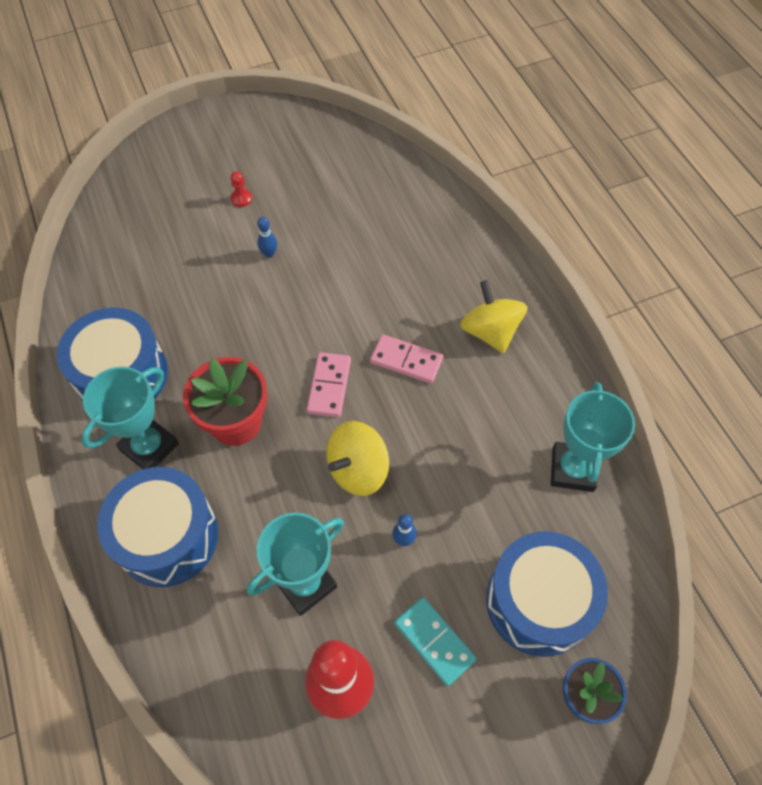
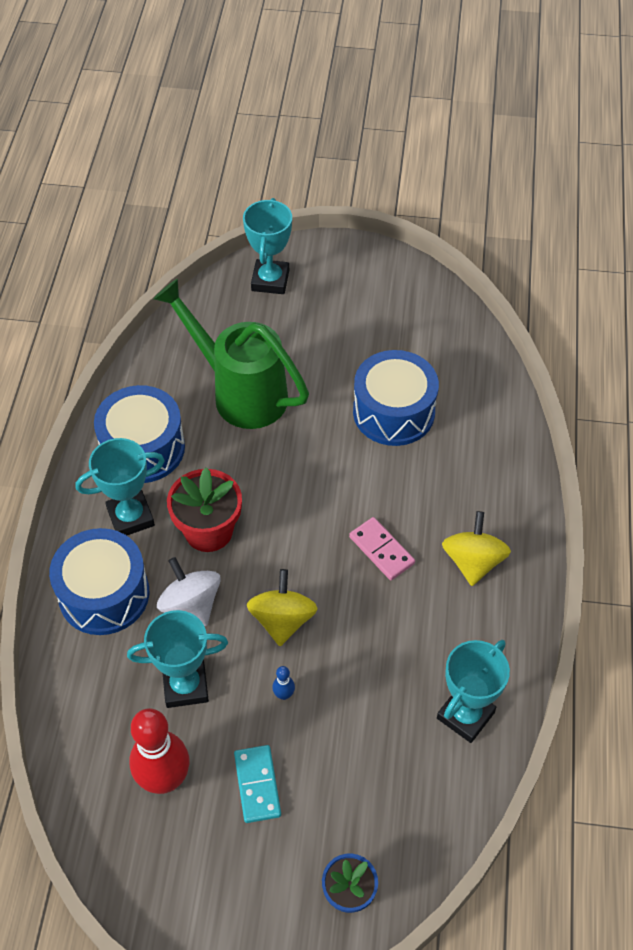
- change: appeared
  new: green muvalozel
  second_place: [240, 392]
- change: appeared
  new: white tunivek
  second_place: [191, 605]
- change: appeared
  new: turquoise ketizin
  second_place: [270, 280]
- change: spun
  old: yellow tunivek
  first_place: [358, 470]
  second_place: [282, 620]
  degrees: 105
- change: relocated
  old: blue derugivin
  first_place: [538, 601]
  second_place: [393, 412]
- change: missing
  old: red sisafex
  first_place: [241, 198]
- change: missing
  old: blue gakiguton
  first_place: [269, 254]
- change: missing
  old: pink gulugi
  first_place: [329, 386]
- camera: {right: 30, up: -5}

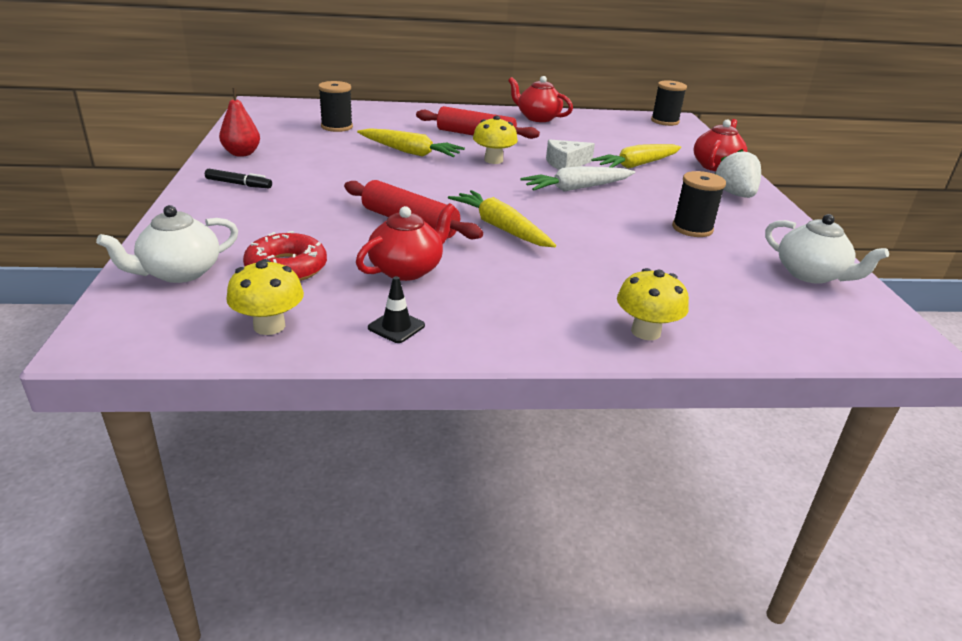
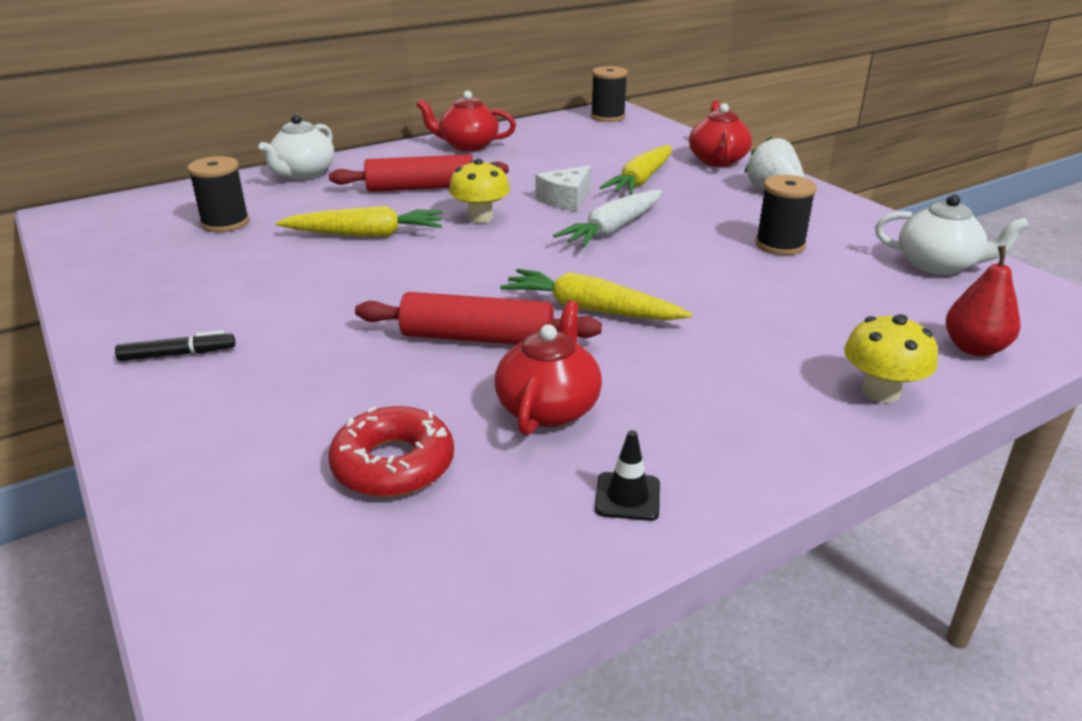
- change: relocated
  old: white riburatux
  first_place: [179, 273]
  second_place: [303, 174]
- change: relocated
  old: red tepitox
  first_place: [242, 153]
  second_place: [974, 348]
- change: missing
  old: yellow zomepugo
  first_place: [269, 326]
- camera: {right: -25, up: 0}

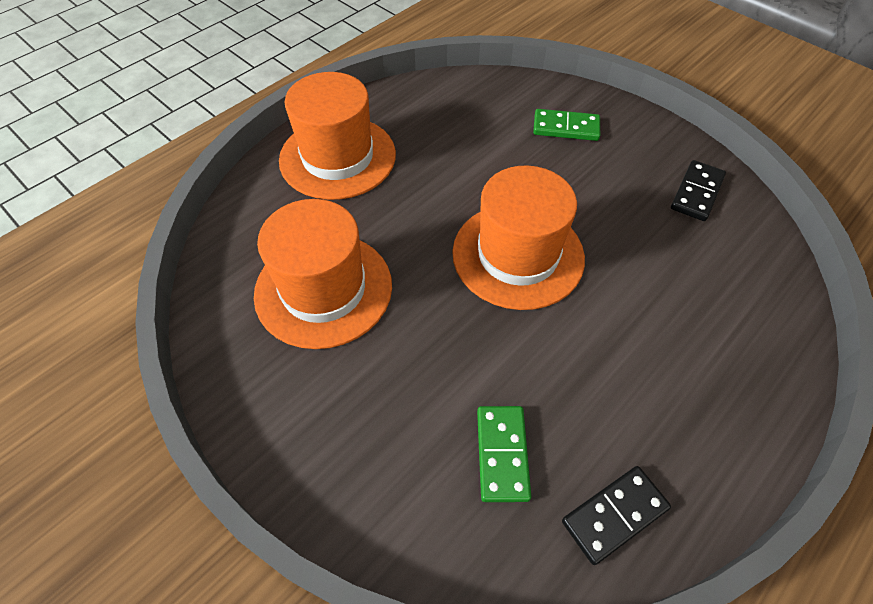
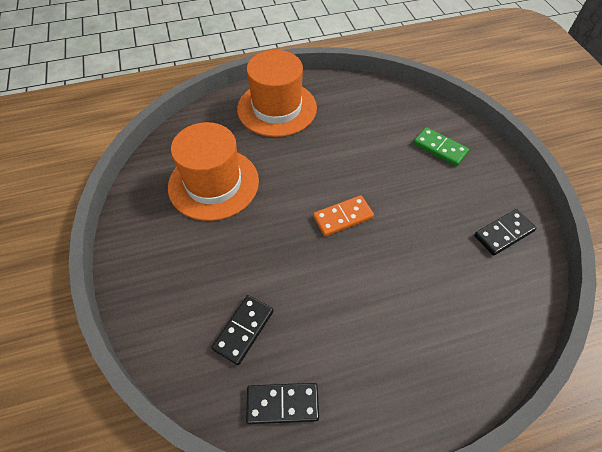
- change: colour
  old: green gulugi
  new: black gulugi
  first_place: [502, 454]
  second_place: [243, 330]
- change: exchanged
  old: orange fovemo
  new: orange gulugi
  first_place: [518, 255]
  second_place: [343, 217]
- camera: {right: 30, up: 0}

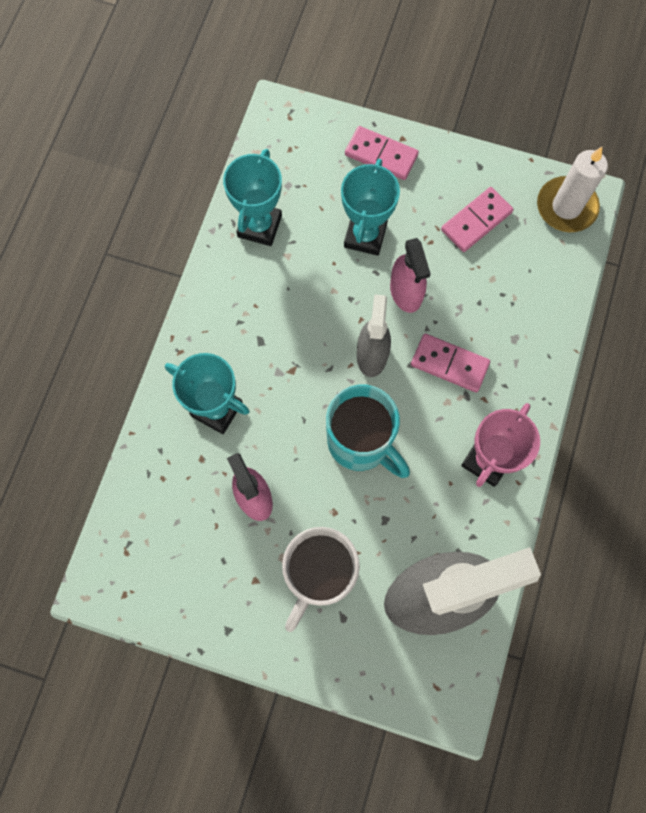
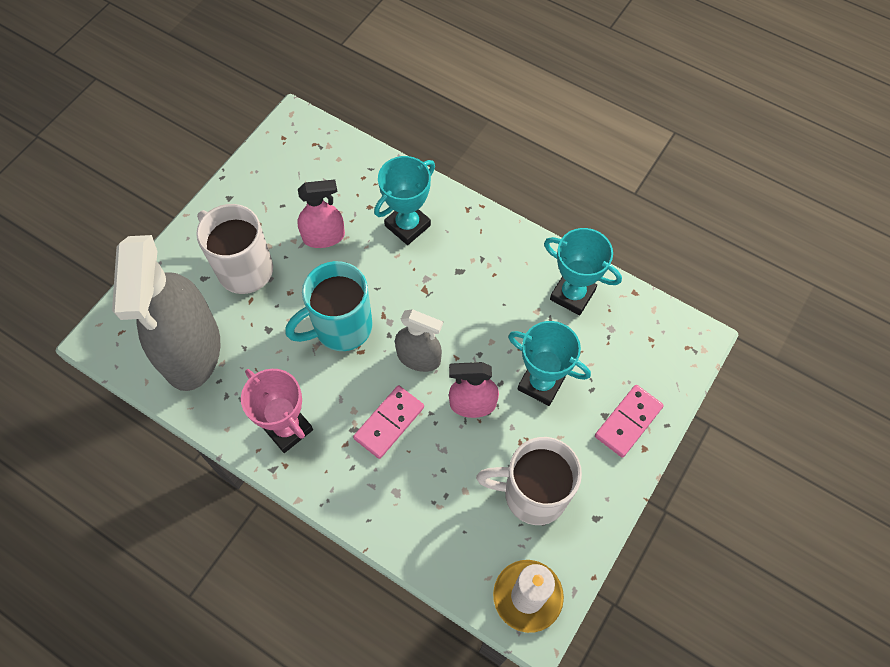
- change: exchanged
  old: pink gulugi
  new: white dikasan
  first_place: [476, 221]
  second_place: [532, 494]
- camera: {right: 105, up: -10}

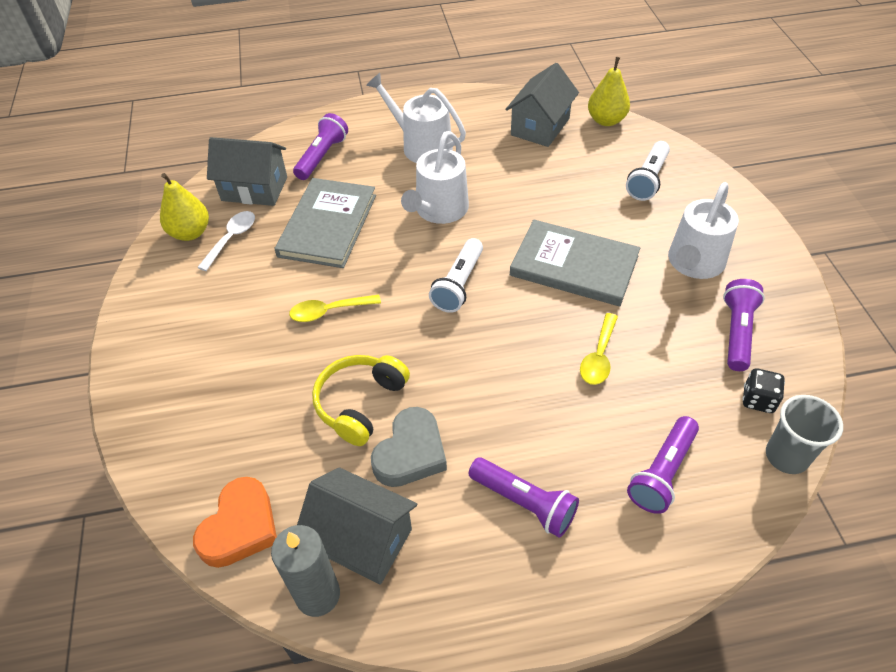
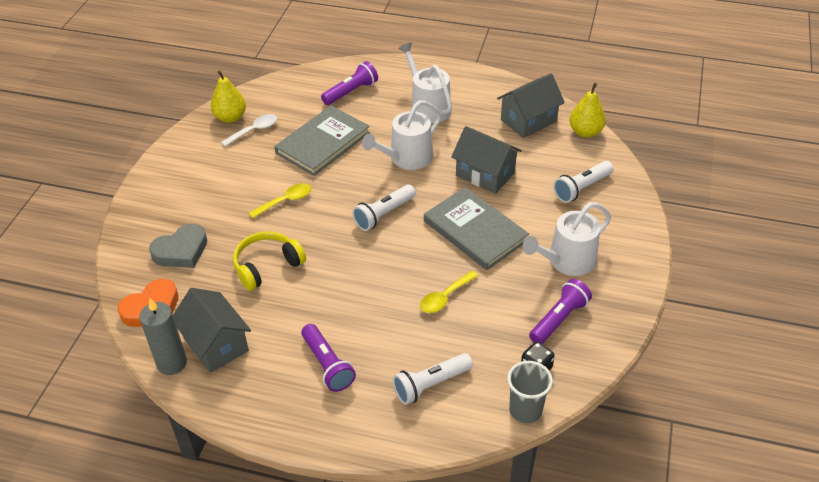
- change: relocated
  old: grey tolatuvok
  first_place: [410, 453]
  second_place: [181, 251]
- change: spun
  old: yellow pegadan
  first_place: [329, 311]
  second_place: [285, 201]
  degrees: 135
- change: colour
  old: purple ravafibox
  new: white ravafibox
  first_place: [662, 472]
  second_place: [431, 384]
- change: relocated
  old: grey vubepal
  first_place: [254, 189]
  second_place: [485, 174]
- camera: {right: 25, up: -5}

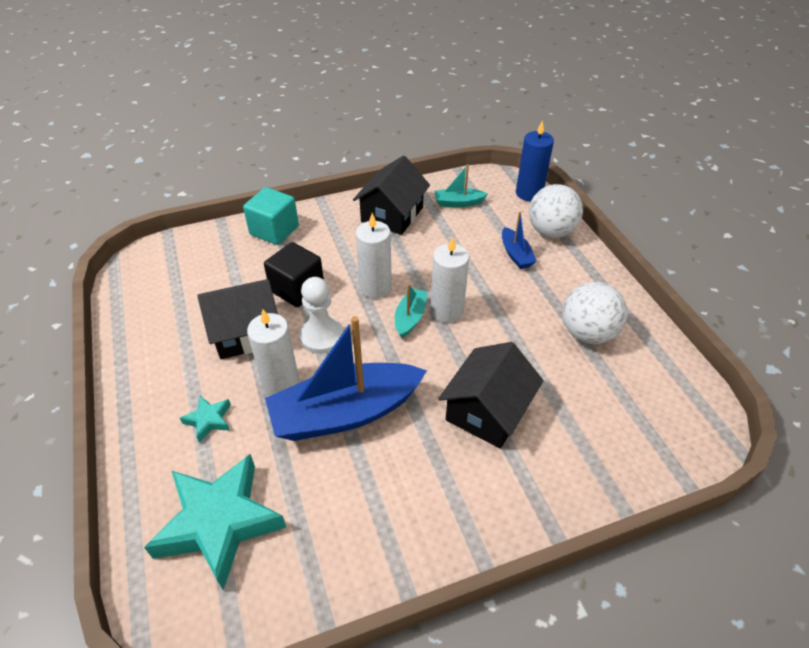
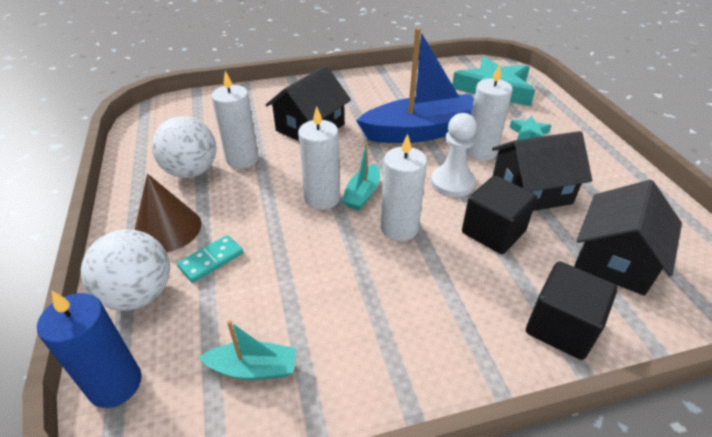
- change: appeared
  new: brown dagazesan
  second_place: [167, 229]
- change: exchanged
  old: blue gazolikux
  new: turquoise gulugi
  first_place: [516, 254]
  second_place: [211, 260]
- change: appeared
  new: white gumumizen
  second_place: [242, 159]
- change: colour
  old: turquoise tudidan
  new: black tudidan
  first_place: [274, 230]
  second_place: [561, 327]
- change: relocated
  old: black vubepal
  first_place: [392, 214]
  second_place: [615, 259]
- camera: {right: -175, up: -5}

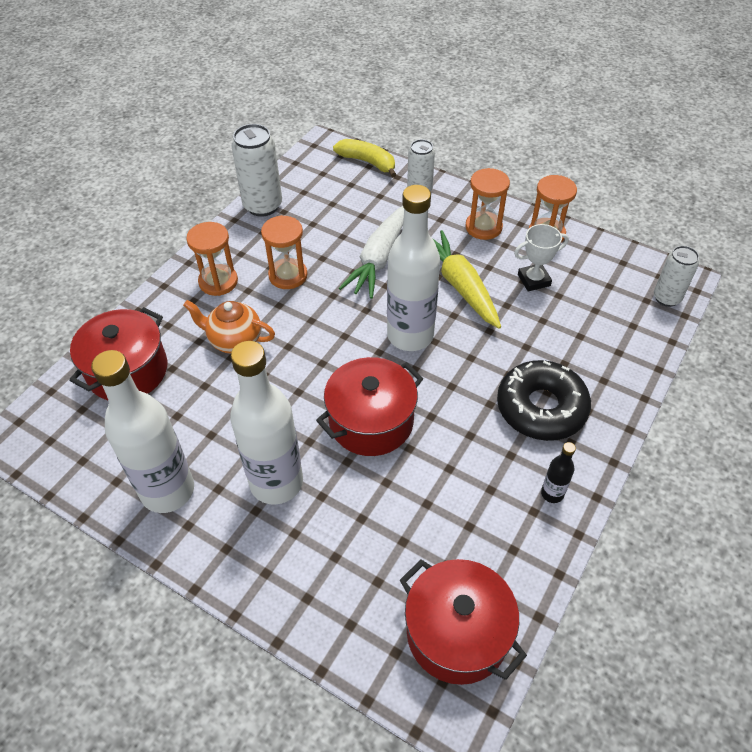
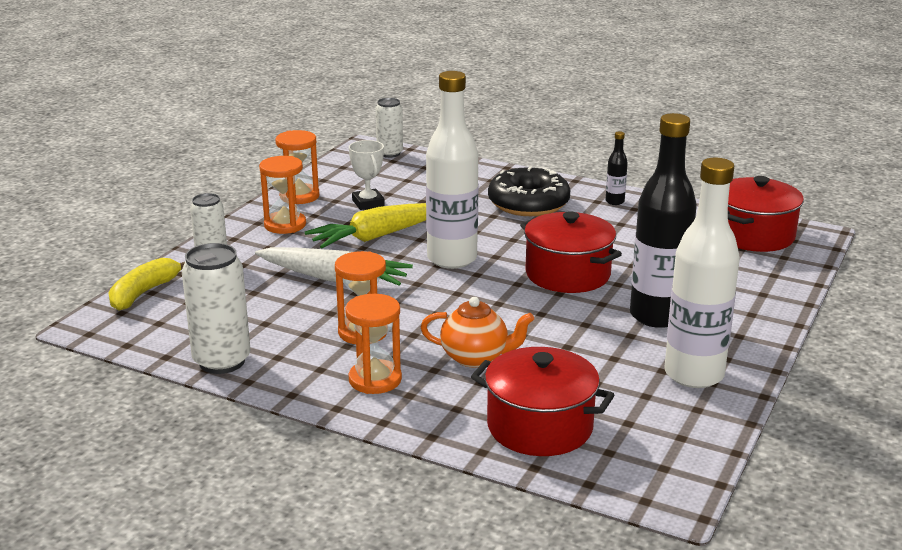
- change: spun
  old: orange riburatux
  first_place: [234, 340]
  second_place: [475, 357]
  degrees: -90
- change: colour
  old: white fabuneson
  new: black fabuneson
  first_place: [276, 482]
  second_place: [656, 316]
- camera: {right: -95, up: -25}

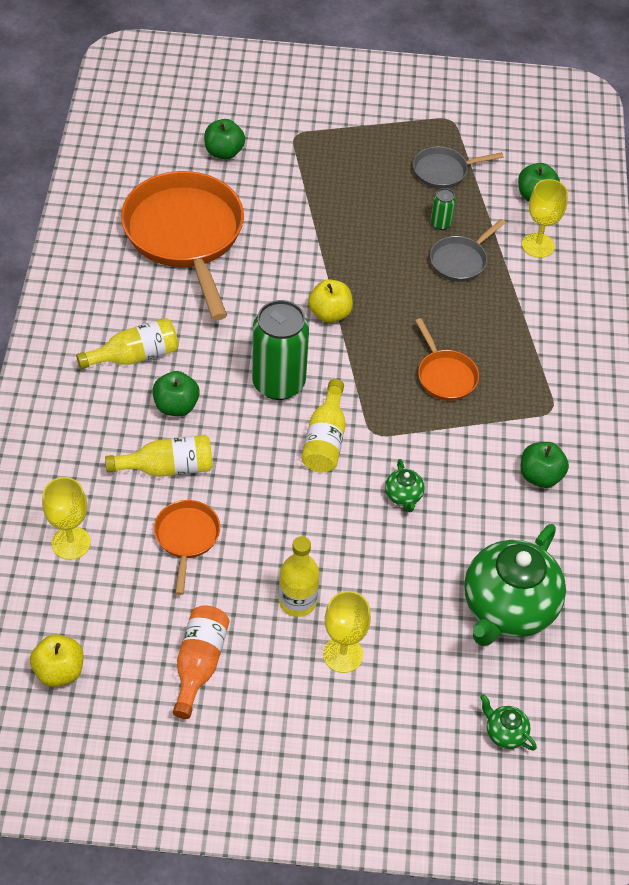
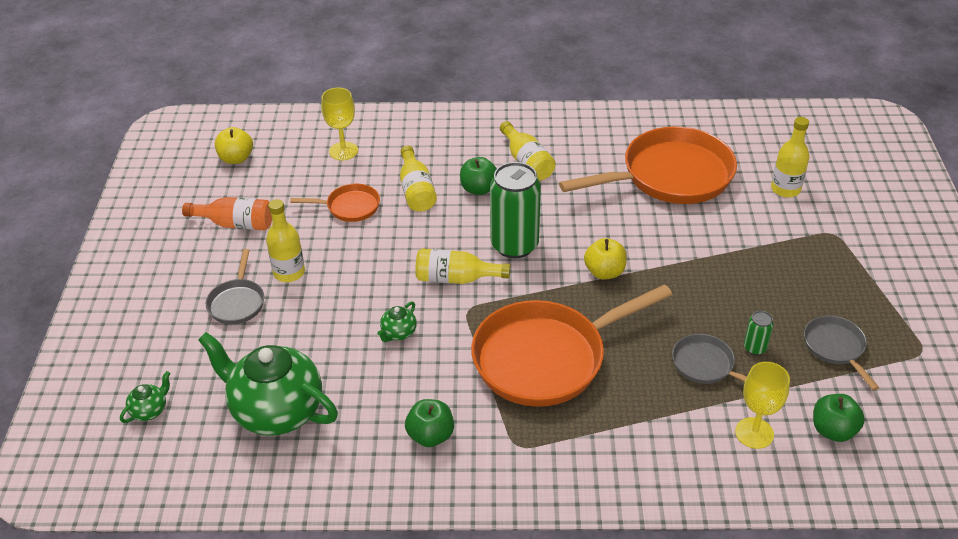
- change: exchanged
  old: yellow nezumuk
  new: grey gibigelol
  first_place: [343, 654]
  second_place: [237, 302]
- change: spun
  old: green riburatux
  first_place: [403, 496]
  second_place: [398, 333]
  degrees: -45
- change: size
  old: orange gibigelol
  first_place: [445, 376]
  second_place: [546, 358]
  factor: 2.13
- change: exchanged
  old: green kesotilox
  new: yellow fabuneson
  first_place: [224, 152]
  second_place: [785, 189]
- camera: {right: 90, up: -10}

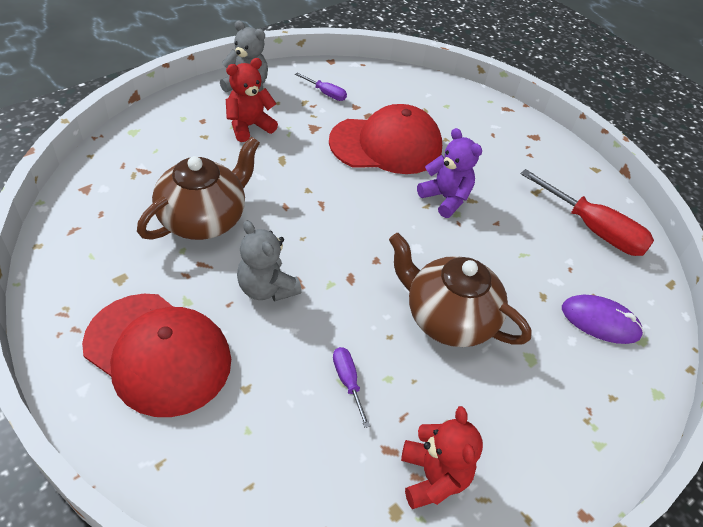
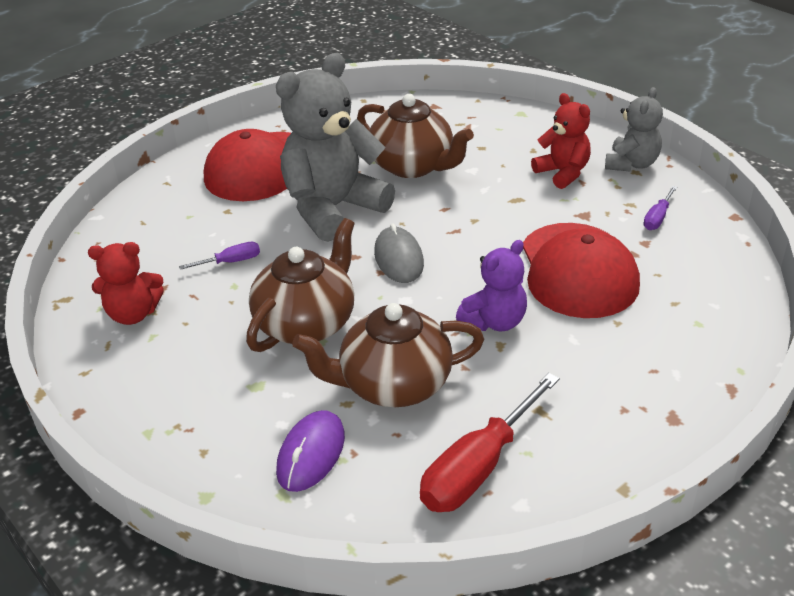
- change: size
  old: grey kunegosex
  first_place: [266, 288]
  second_place: [333, 209]
  factor: 1.85
- change: appeared
  new: brown riburatux
  second_place: [393, 385]
- change: appeared
  new: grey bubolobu
  second_place: [398, 258]
- camera: {right: 95, up: -10}

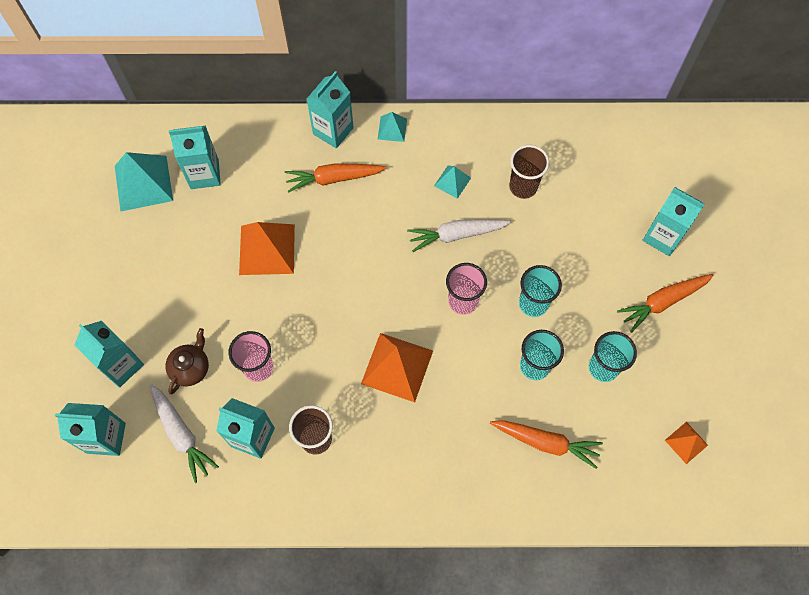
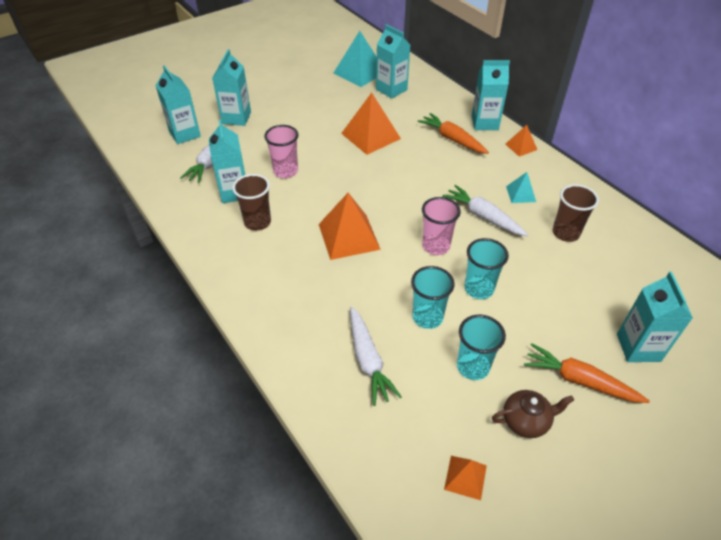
- change: colour
  old: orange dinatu
  new: white dinatu
  first_place: [545, 442]
  second_place: [368, 360]
- change: relocated
  old: brown riburatux
  first_place: [191, 368]
  second_place: [526, 421]
- change: colour
  old: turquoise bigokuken
  new: orange bigokuken
  first_place: [392, 129]
  second_place: [521, 146]
- camera: {right: 55, up: -20}

